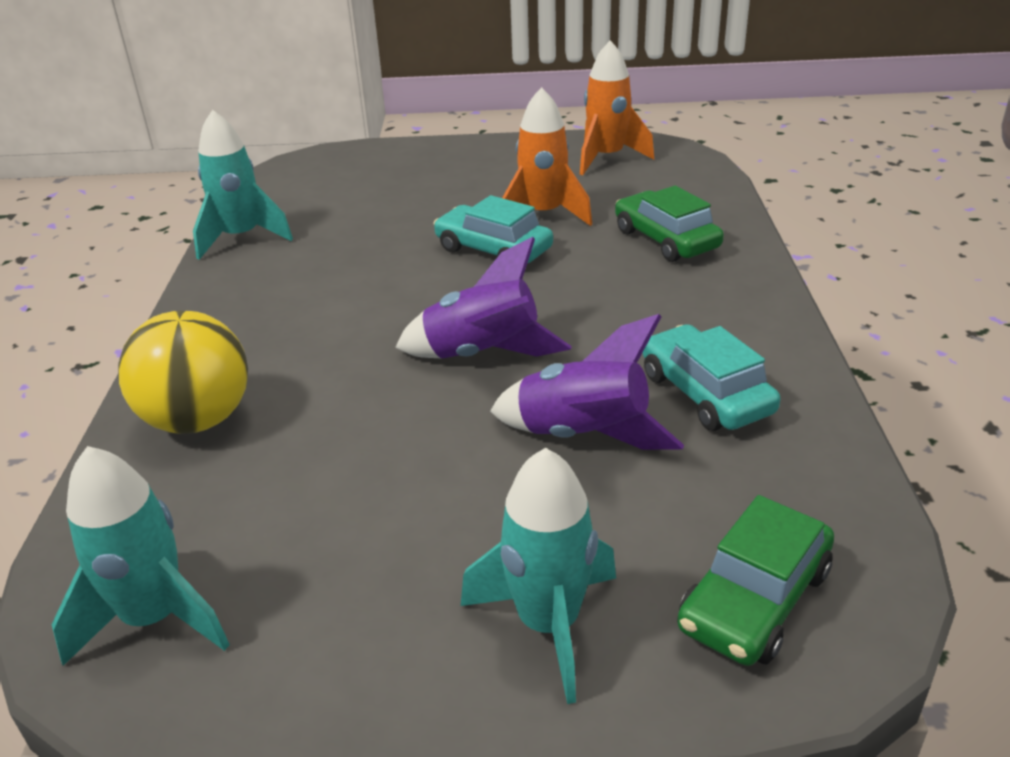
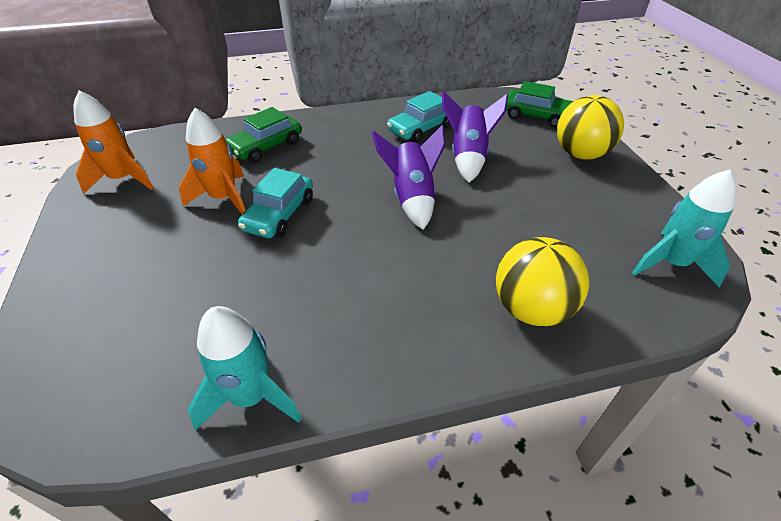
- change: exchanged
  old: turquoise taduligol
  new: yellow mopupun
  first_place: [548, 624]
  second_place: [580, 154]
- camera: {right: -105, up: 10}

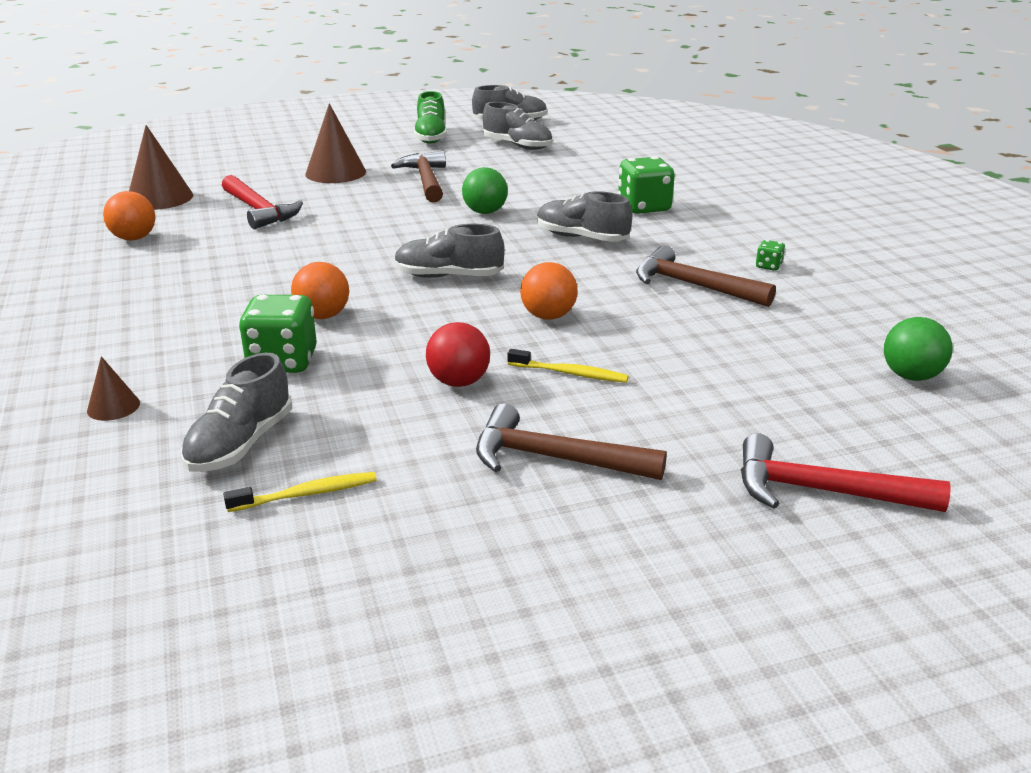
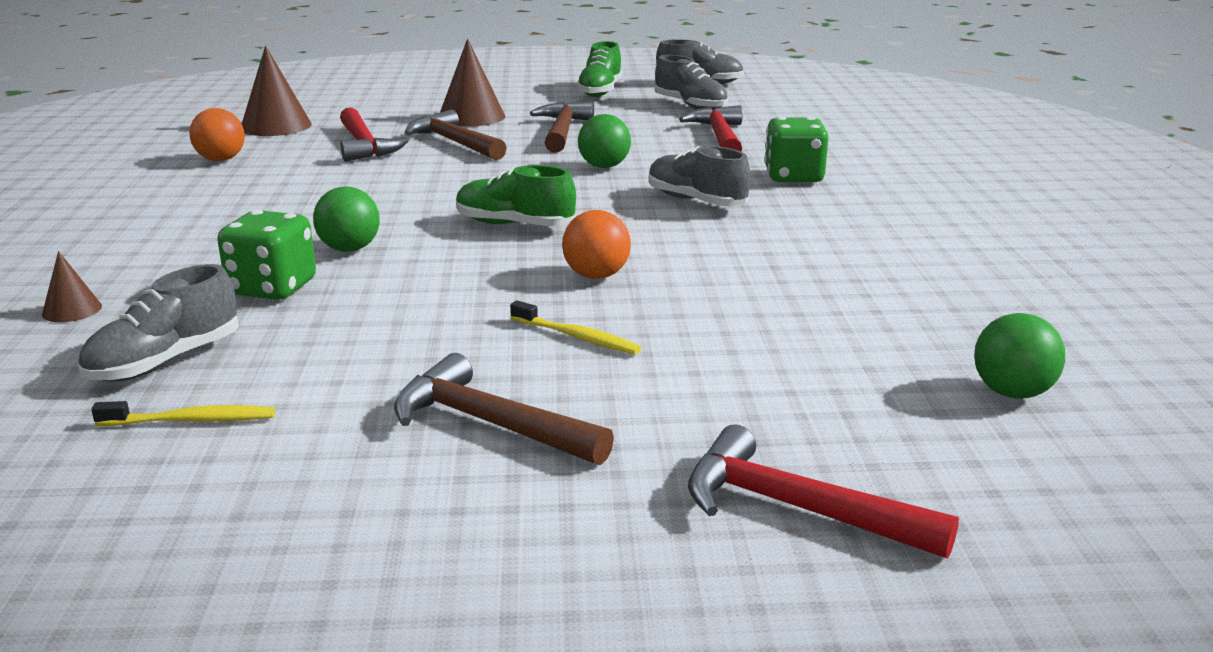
- change: colour
  old: orange mopupun
  new: green mopupun
  first_place: [323, 316]
  second_place: [349, 249]
- change: relocated
  old: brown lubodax
  first_place: [693, 285]
  second_place: [454, 142]
- change: colour
  old: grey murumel
  new: green murumel
  first_place: [448, 276]
  second_place: [514, 225]
- change: appeared
  new: red lubodax
  second_place: [719, 137]
- change: missing
  old: red mopupun
  first_place: [459, 382]
- change: missing
  old: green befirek
  first_place: [768, 266]
- camera: {right: 15, up: -5}

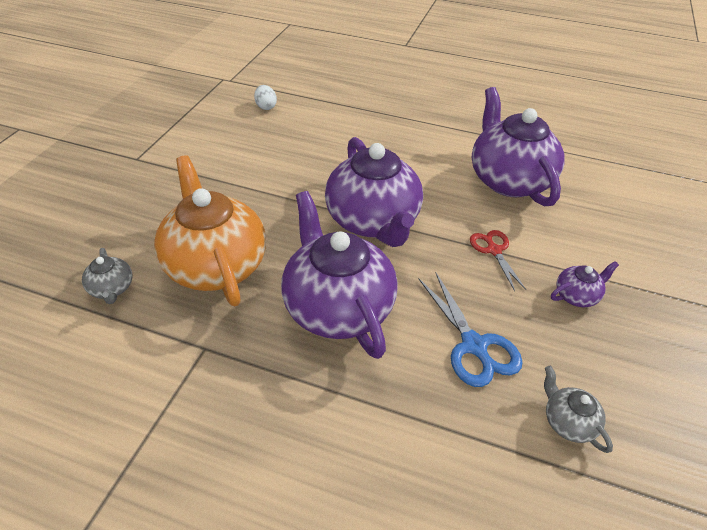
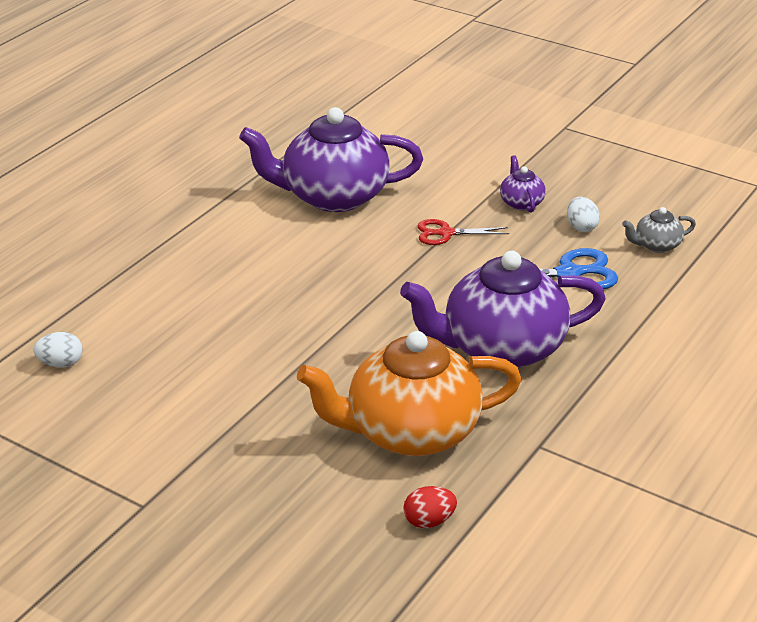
- change: exchanged
  old: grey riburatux
  new: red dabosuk
  first_place: [112, 289]
  second_place: [429, 521]
- change: appeared
  new: white dabosuk
  second_place: [581, 227]
- change: missing
  old: purple riburatux
  first_place: [373, 221]
- camera: {right: -75, up: -10}

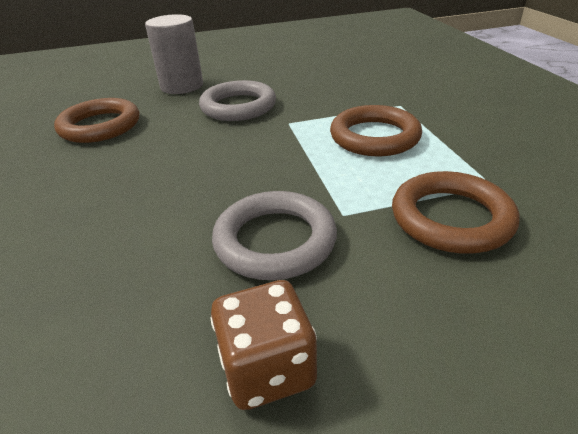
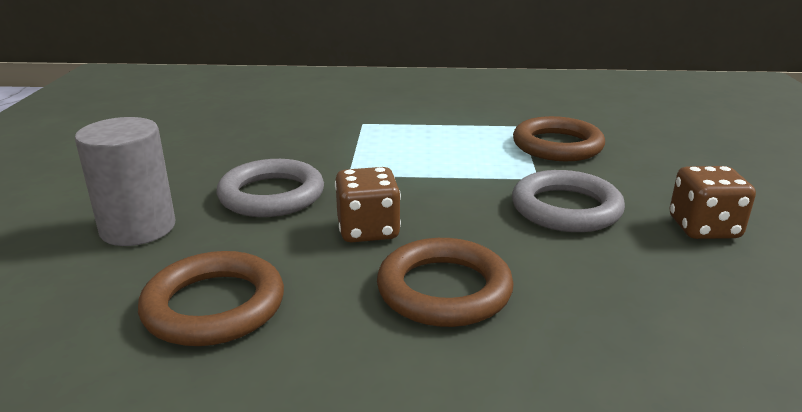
- change: appeared
  new: brown befirek
  second_place: [368, 230]
- change: relocated
  old: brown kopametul
  first_place: [374, 137]
  second_place: [444, 290]
- camera: {right: -75, up: -10}

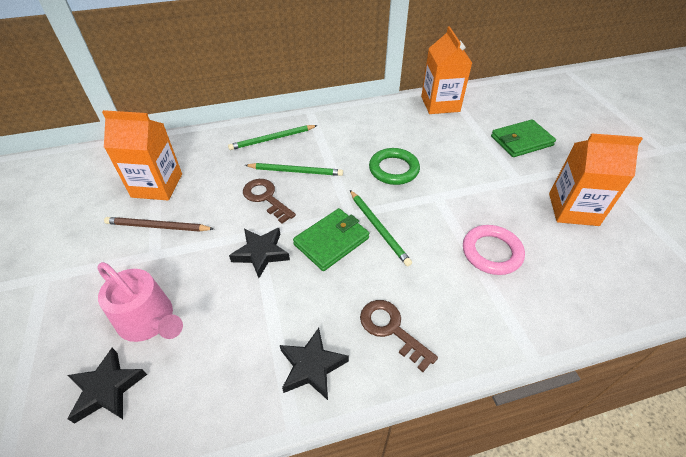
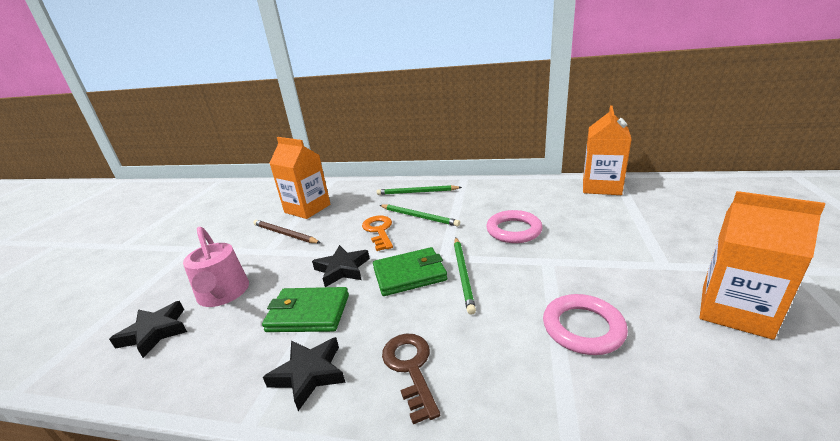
- change: relocated
  old: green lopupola
  first_place: [521, 141]
  second_place: [308, 313]
- change: colour
  old: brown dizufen
  new: orange dizufen
  first_place: [266, 198]
  second_place: [379, 231]
- change: colour
  old: green kopametul
  new: pink kopametul
  first_place: [393, 169]
  second_place: [513, 230]
- camera: {right: 30, up: -20}

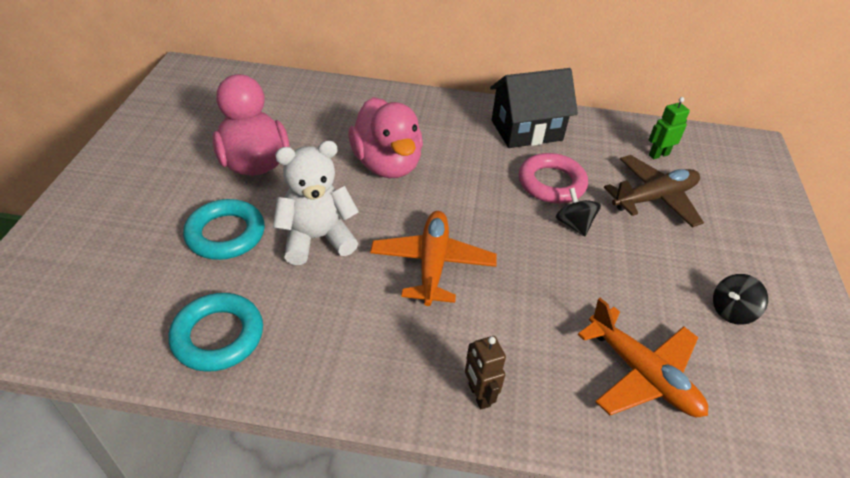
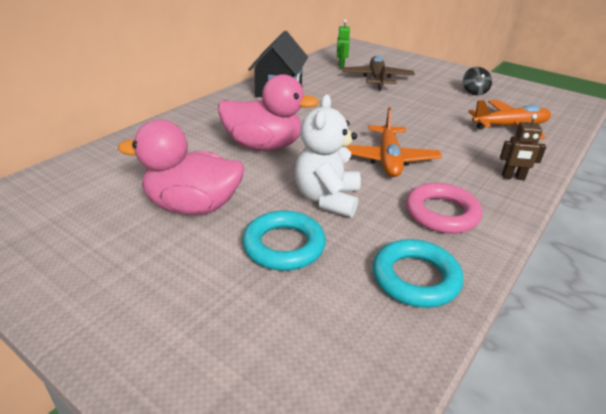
- change: spun
  old: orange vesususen
  first_place: [432, 264]
  second_place: [388, 159]
  degrees: -120
- change: relocated
  old: pink kopametul
  first_place: [551, 183]
  second_place: [441, 213]
- change: missing
  old: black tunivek
  first_place: [574, 224]
- camera: {right: -60, up: -10}

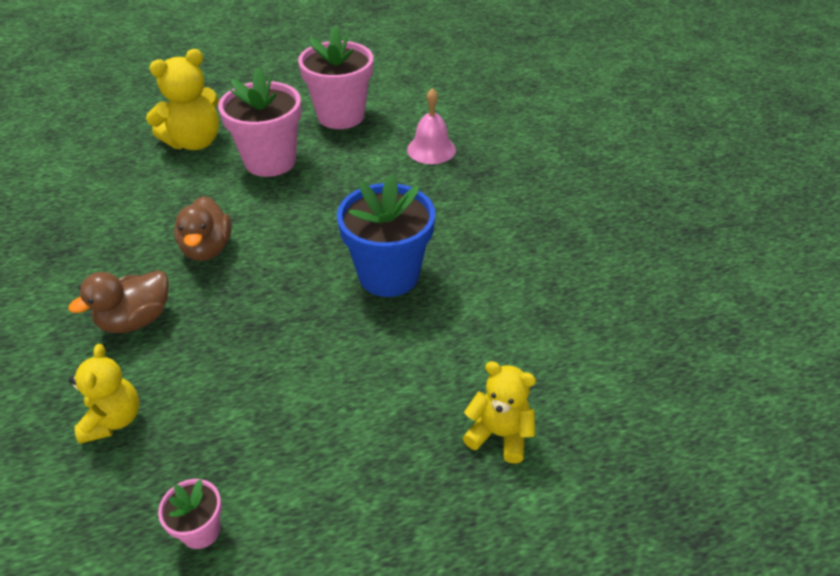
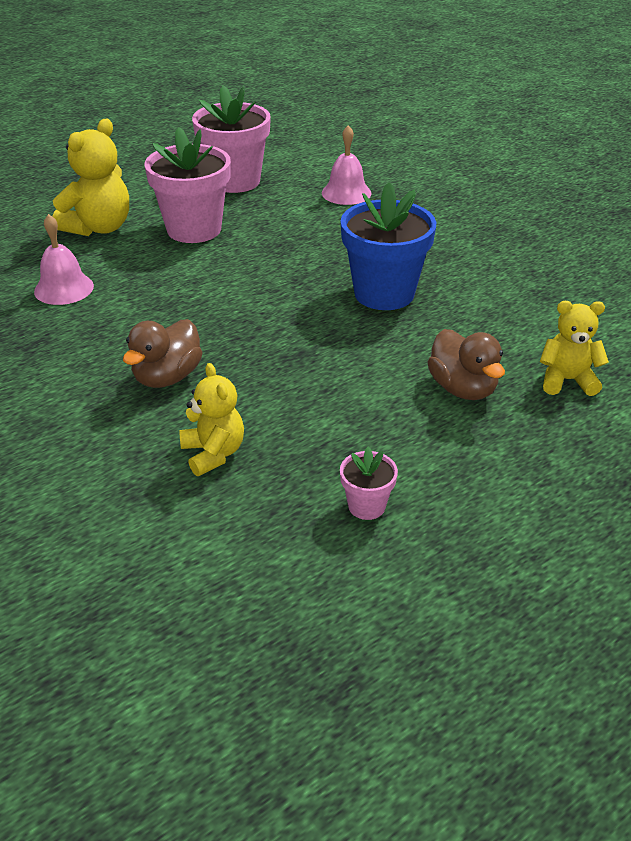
- change: appeared
  new: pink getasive
  second_place: [64, 288]
- change: relocated
  old: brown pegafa
  first_place: [207, 248]
  second_place: [462, 388]
- camera: {right: -20, up: -5}

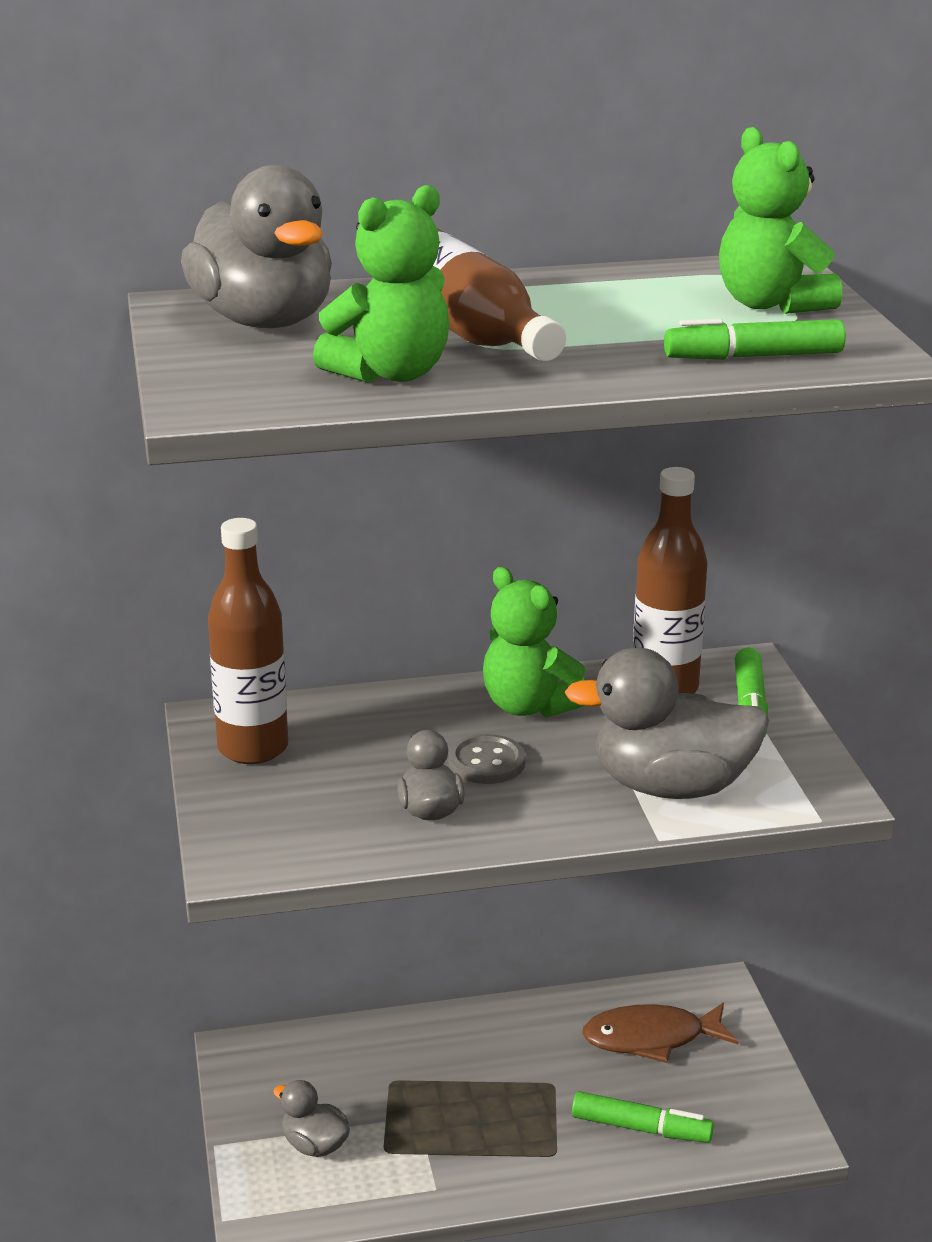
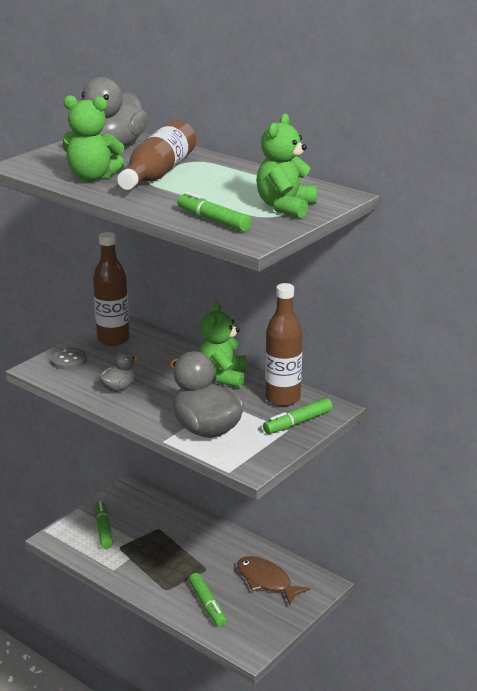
- change: relocated
  old: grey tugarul
  first_place: [486, 762]
  second_place: [68, 360]
- change: exchanged
  old: grey pegafa
  new: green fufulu
  first_place: [314, 1145]
  second_place: [103, 529]
- camera: {right: 50, up: 0}

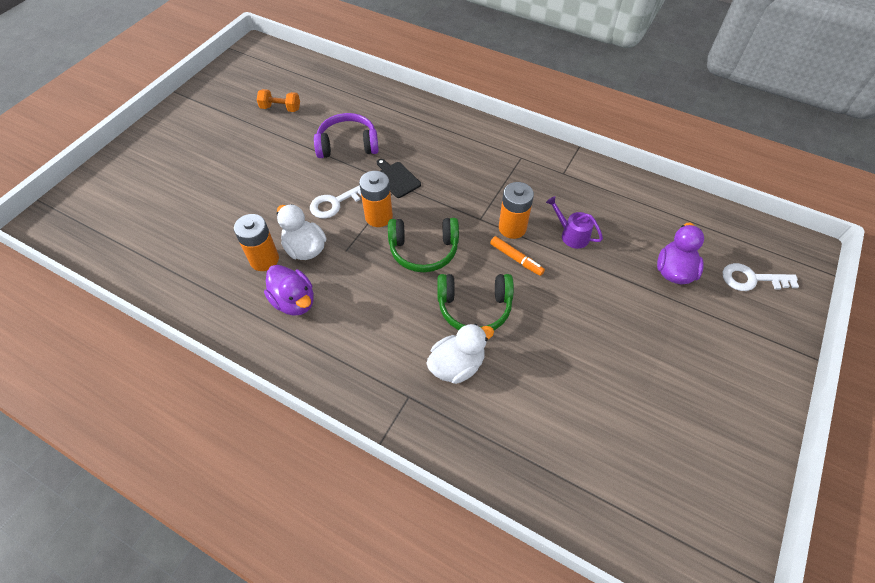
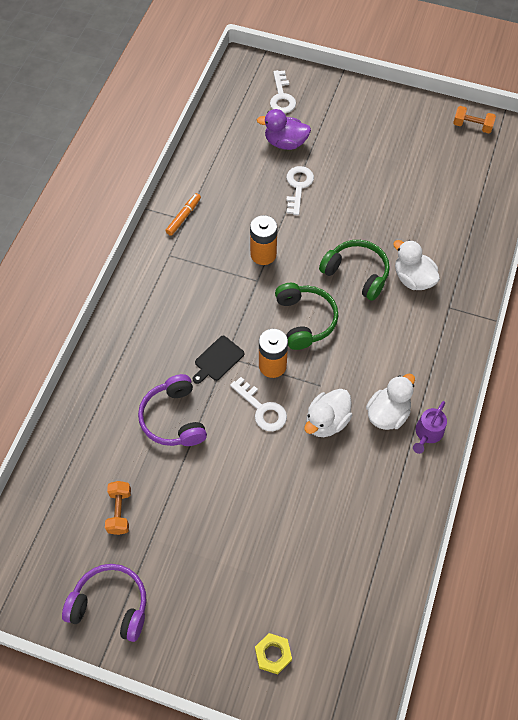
- change: appeared
  new: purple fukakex
  second_place: [110, 605]
- change: relocated
  old: orange fufulu
  first_place: [516, 259]
  second_place: [183, 217]
- change: appeared
  new: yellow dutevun
  second_place: [273, 654]
- change: appeared
  new: white dizufen
  second_place: [298, 187]
- change: spun
  old: green fukakex
  first_place: [474, 308]
  second_place: [357, 273]
  degrees: -45
- change: colour
  old: purple pegafa
  new: white pegafa
  first_place: [294, 301]
  second_place: [388, 413]
- change: relocated
  old: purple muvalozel
  first_place: [571, 235]
  second_place: [427, 434]
- change: appeared
  new: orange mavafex
  second_place: [472, 126]
- change: missing
  old: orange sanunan
  first_place: [264, 259]
- camera: {right: -100, up: 5}

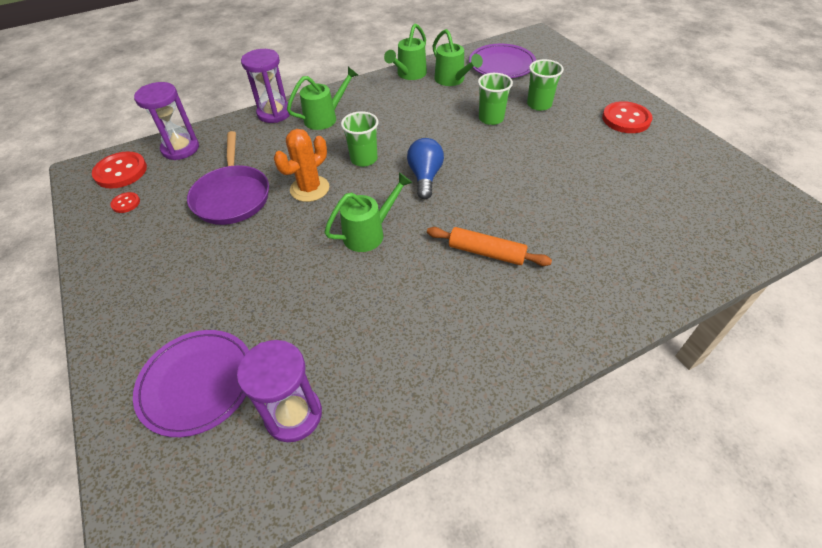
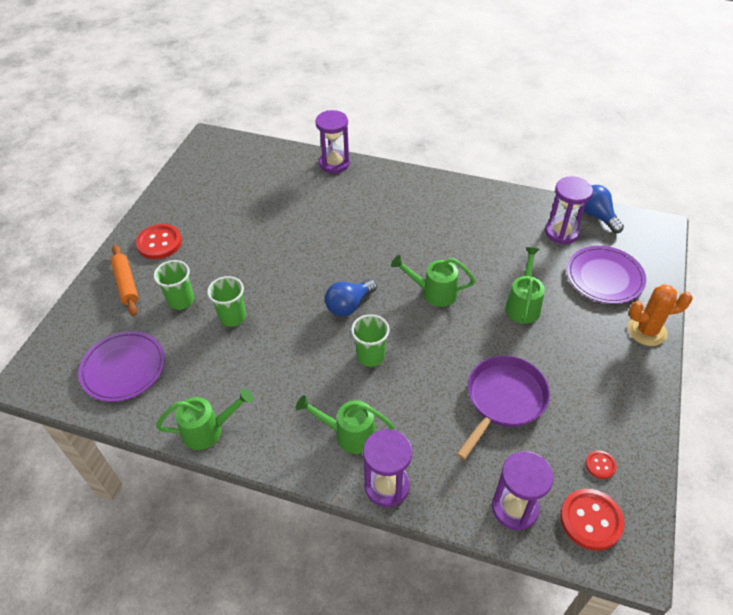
- change: relocated
  old: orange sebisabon
  first_place: [486, 253]
  second_place: [126, 284]
- change: appeared
  new: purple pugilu
  second_place: [334, 163]
- change: relocated
  old: green muvalozel
  first_place: [452, 80]
  second_place: [523, 305]
- change: appeared
  new: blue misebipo
  second_place: [597, 216]
- change: relocated
  old: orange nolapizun
  first_place: [309, 189]
  second_place: [647, 331]
- camera: {right: -135, up: 0}

